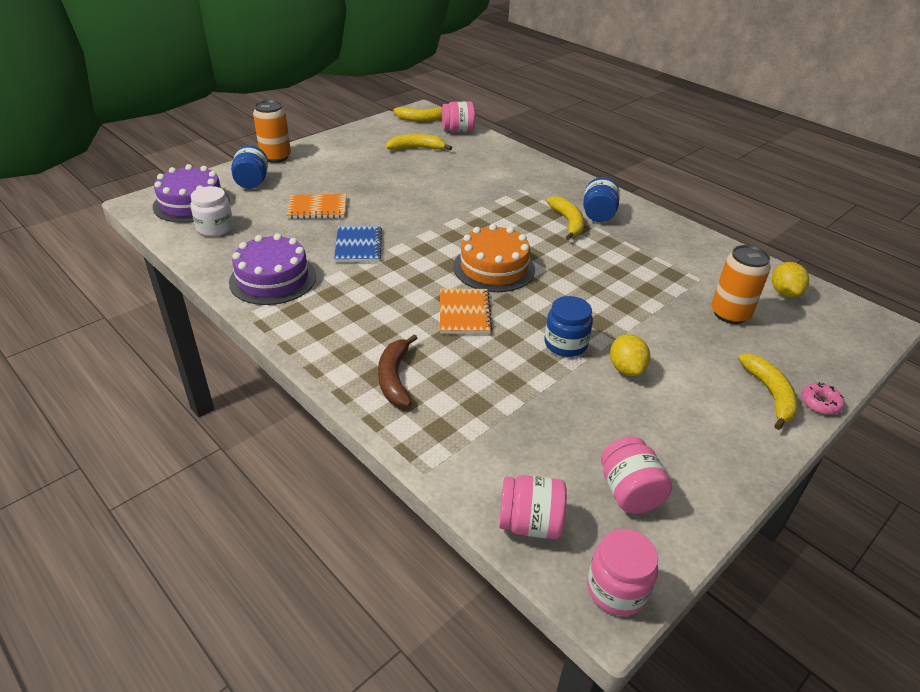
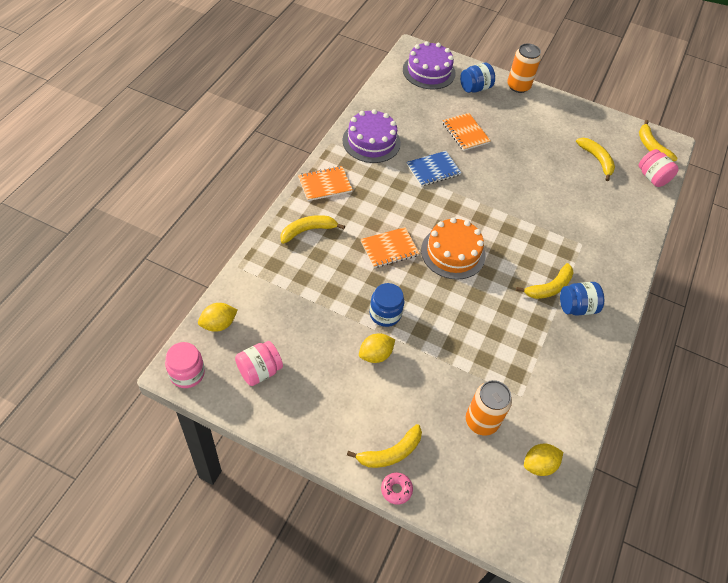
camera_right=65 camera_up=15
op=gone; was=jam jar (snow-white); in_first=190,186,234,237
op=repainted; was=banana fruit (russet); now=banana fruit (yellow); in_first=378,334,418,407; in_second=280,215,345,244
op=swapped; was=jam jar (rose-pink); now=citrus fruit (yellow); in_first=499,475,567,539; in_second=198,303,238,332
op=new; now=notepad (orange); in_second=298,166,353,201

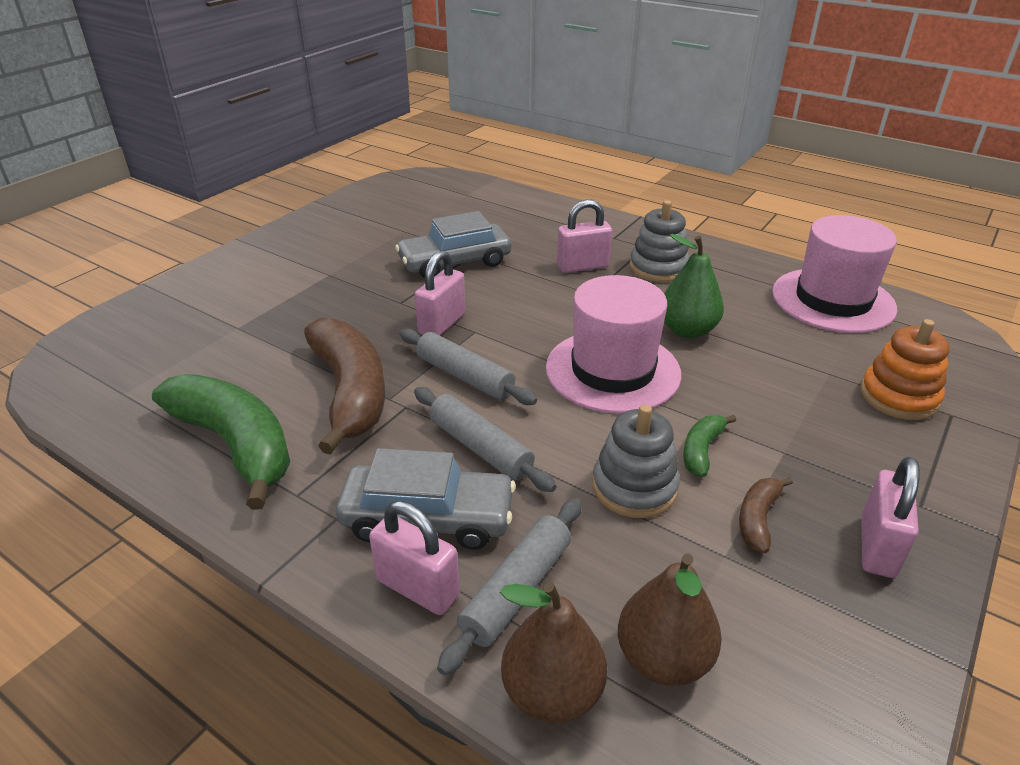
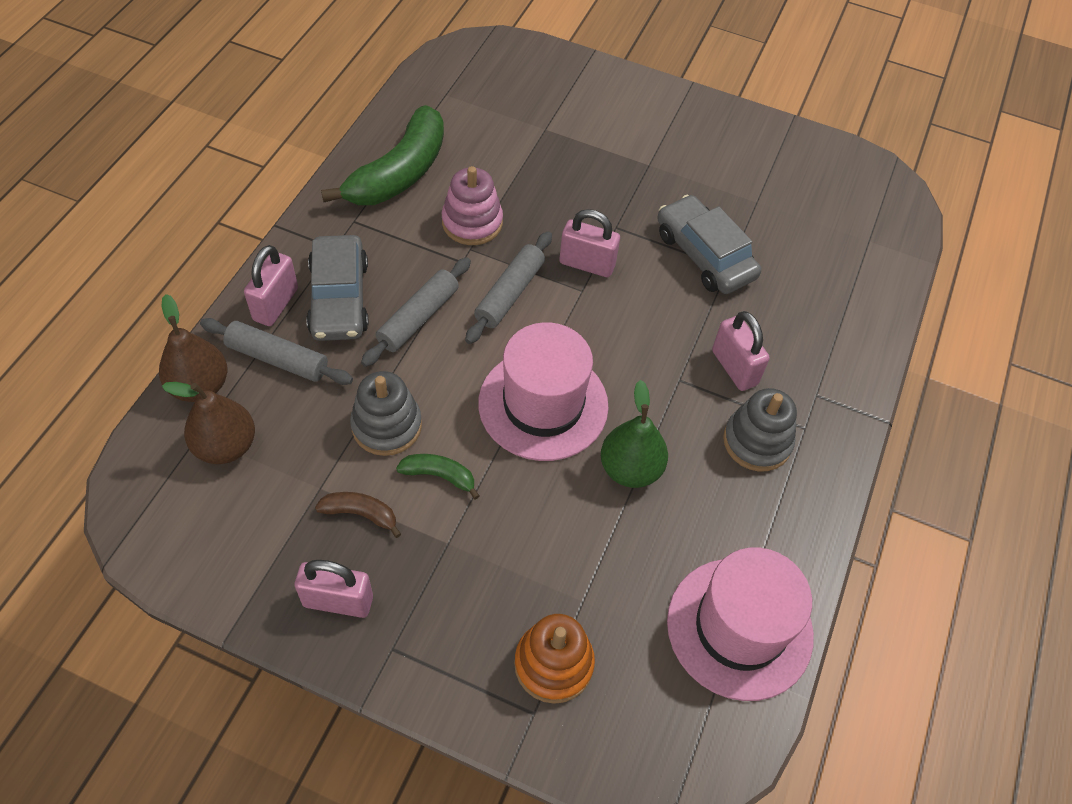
camera_right=75 camera_up=20
op=swapped; was=banana fruit (russet); now=ring stacker (rose-pink); in_first=304,318,385,455; in_second=442,166,503,245

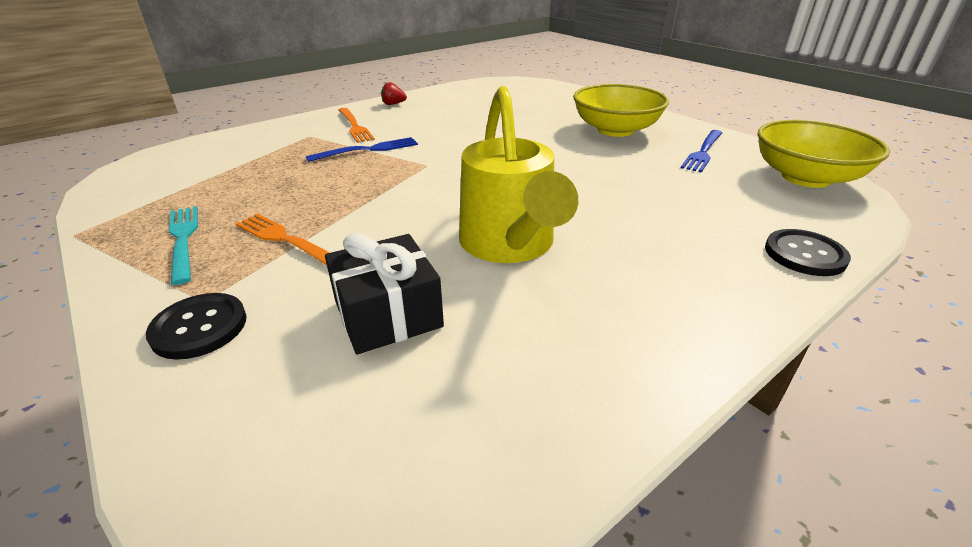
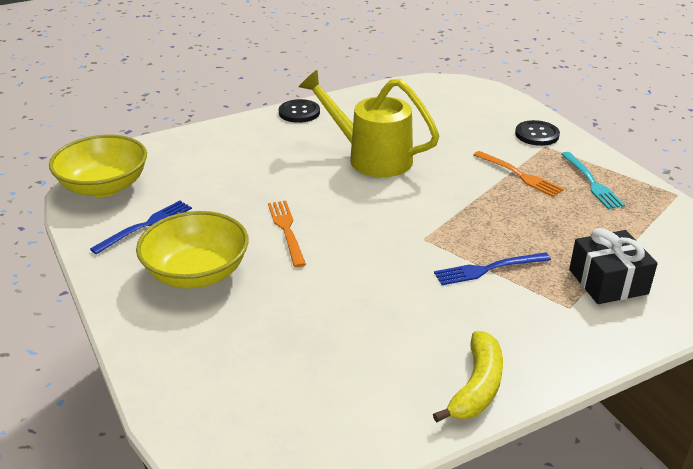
camera_right=-170 camera_up=0
op=swapped; was=berry (red); now=banana fruit (yellow); in_first=381,82,407,105; in_second=433,331,503,423
op=rotated; was=sprinkling can (yellow); in_first=459,86,578,263; in_second=299,70,439,177; clockwise=-60
op=shifted; was=fork (orange); in_first=339,108,375,143; in_second=268,201,306,267
op=shifted; was=button (black); in_first=765,229,851,276; in_second=279,99,320,123
op=shifted; was=wrapped gift (black); in_first=325,233,444,354; in_second=569,228,658,304

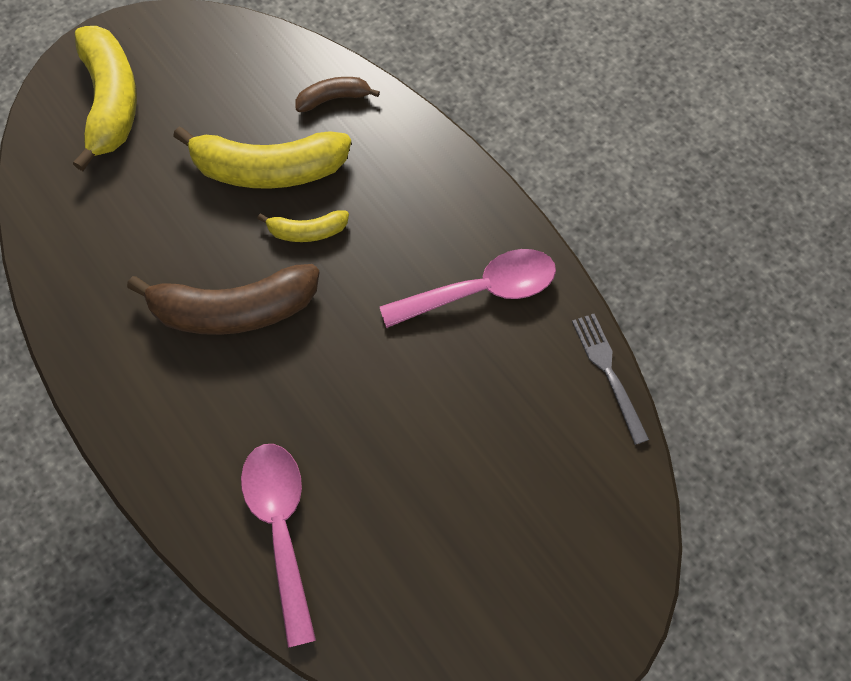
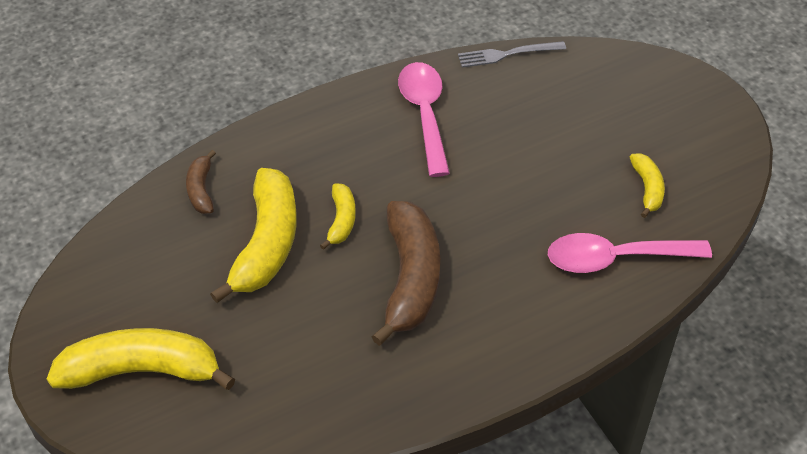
camera_right=-80 camera_up=-15
op=new; now=banana fruit (yellow); in_second=630,153,665,218

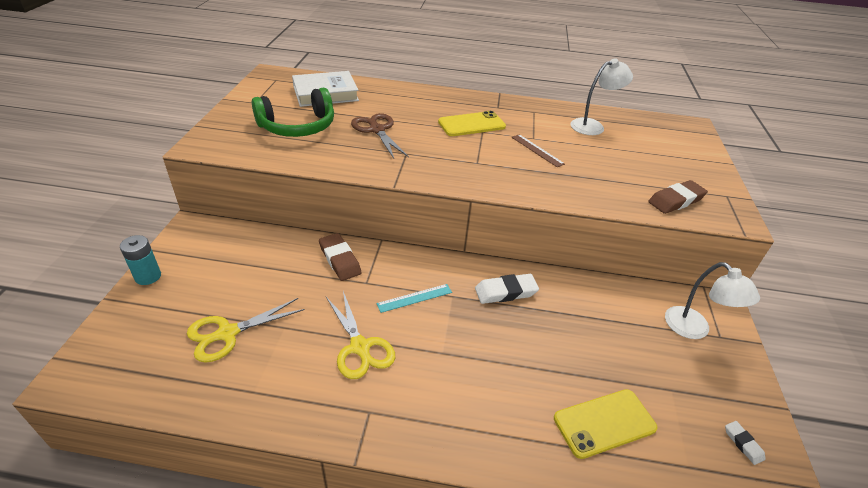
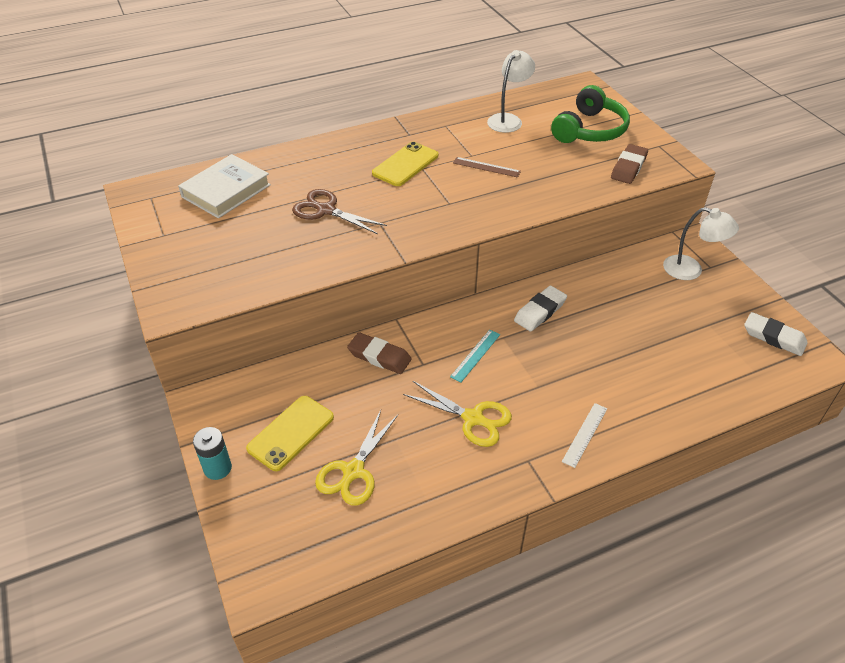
camera_right=-30 camera_up=5
op=shifted; was=headset (green); in_first=252,88,334,137; in_second=551,85,630,143
op=shifted; was=phone (yellow); in_first=554,389,658,459; in_second=246,396,334,471
op=scaled; was=gum eraser (snow-white); in_first=725,421,766,465; in_second=744,312,808,356; ratio=1.84
op=new; now=straightedge (snow-white); in_second=562,403,607,468

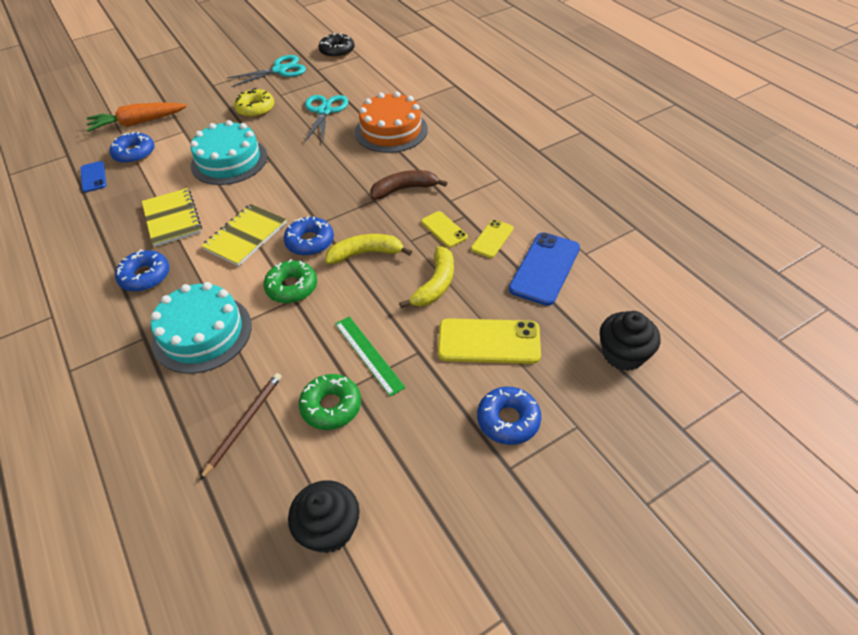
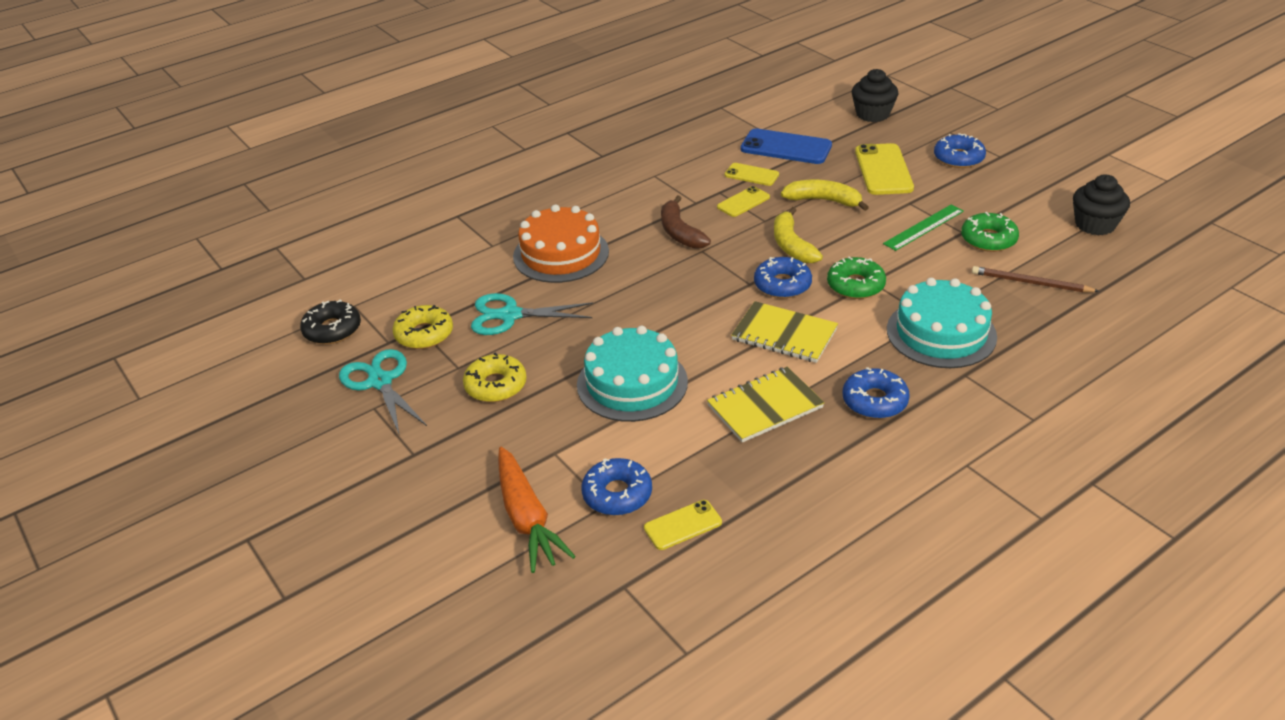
camera_right=-95 camera_up=-10
op=repainted; was=phone (blue); now=phone (yellow); in_first=81,161,106,192; in_second=644,500,722,550
op=new; now=glazed donut (yellow); in_second=392,305,453,349

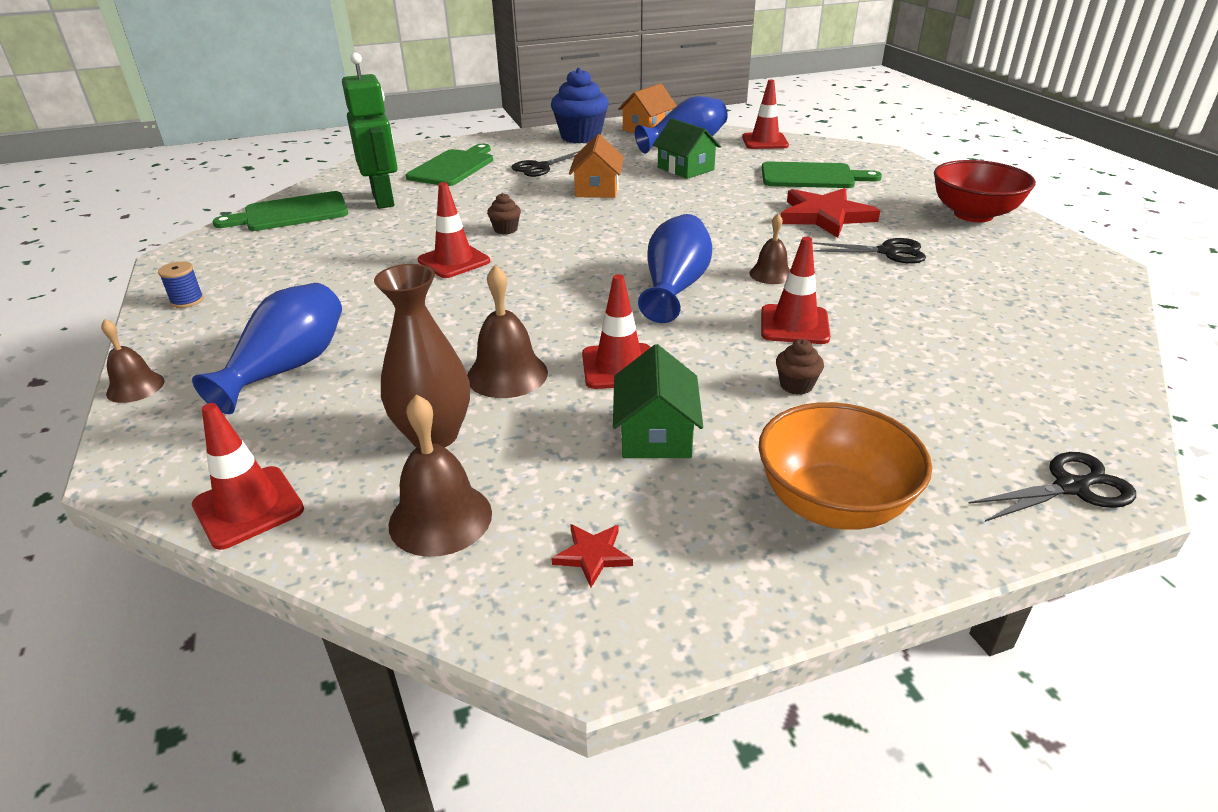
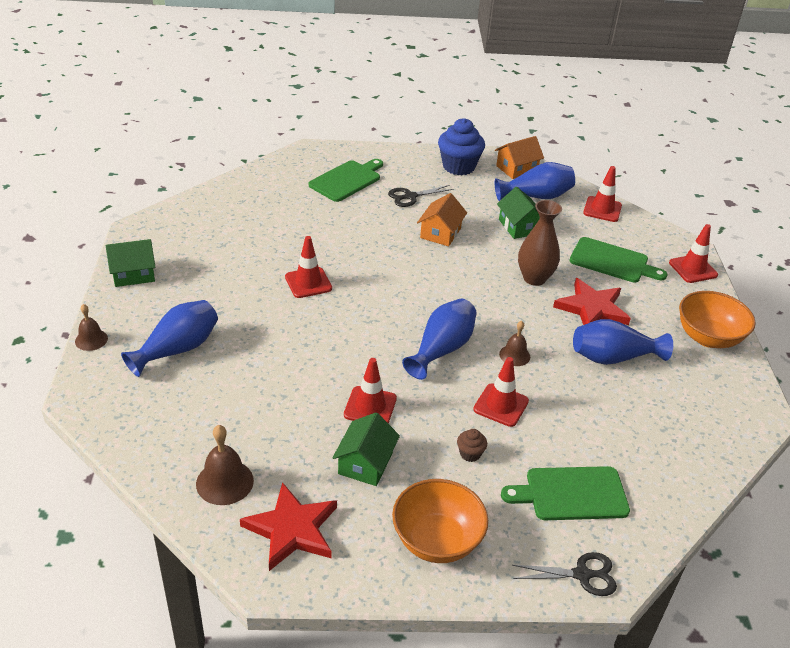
camera_right=15 camera_up=5
op=gone; was=robot (green); in_first=342,52,398,209
op=repainted; was=deep dish (red); now=deep dish (orange); in_first=934,160,1036,222; in_second=679,291,756,348
op=shifted; was=chopping board (green); in_first=212,191,348,231; in_second=501,466,630,520
op=gone; was=cupcake (russet); in_first=487,193,521,234
op=swapped; was=pair of scissors (black); now=vase (blue); in_first=812,238,926,264; in_second=573,319,673,365
op=swapped; was=bobbin (blue); now=toy house (green); in_first=158,261,204,308; in_second=105,239,156,287
op=shifted; was=vase (russet); in_first=374,264,470,448; in_second=518,200,562,286
op=gone; was=school bell (russet); in_first=467,265,548,398
op=shifted; was=road cone (red); in_first=192,403,304,550; in_second=669,224,718,283
op=scaled; was=star shape (red); in_first=551,524,633,587; in_second=240,482,337,571; ratio=2.26

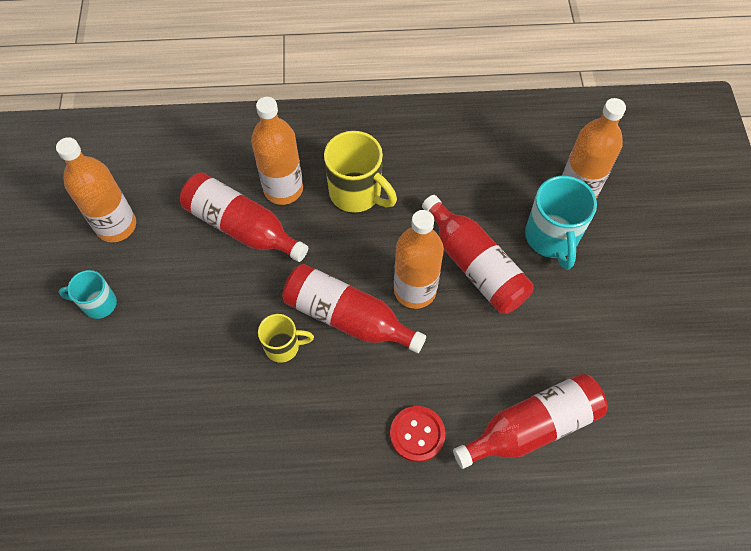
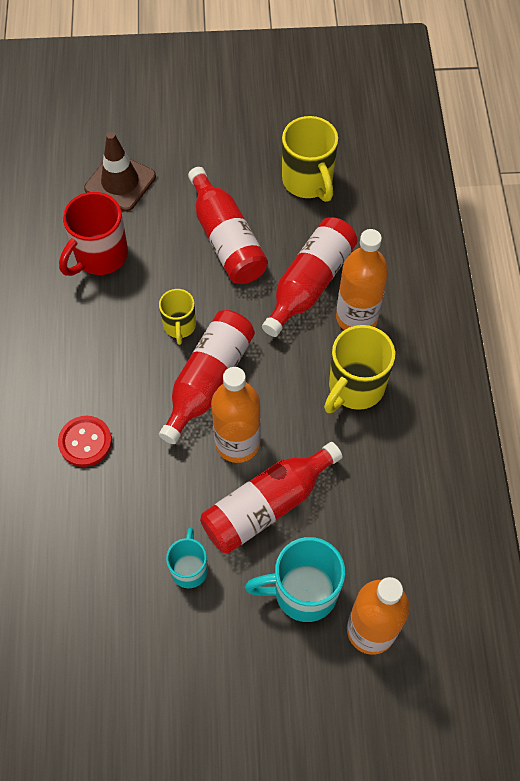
camera_right=90 camera_up=0
op=swapped; was=drink bottle (orange); now=mug (yellow); in_first=56,137,136,242; in_second=282,116,338,202
op=shifted; was=mug (aqua); in_first=59,270,117,319; in_second=166,528,208,588
op=shifted; was=drink bottle (red); in_first=453,373,607,469; in_second=188,167,268,284
op=new; now=road cone (russet); in_second=84,132,156,212
op=new; now=mug (red); in_second=59,192,128,276

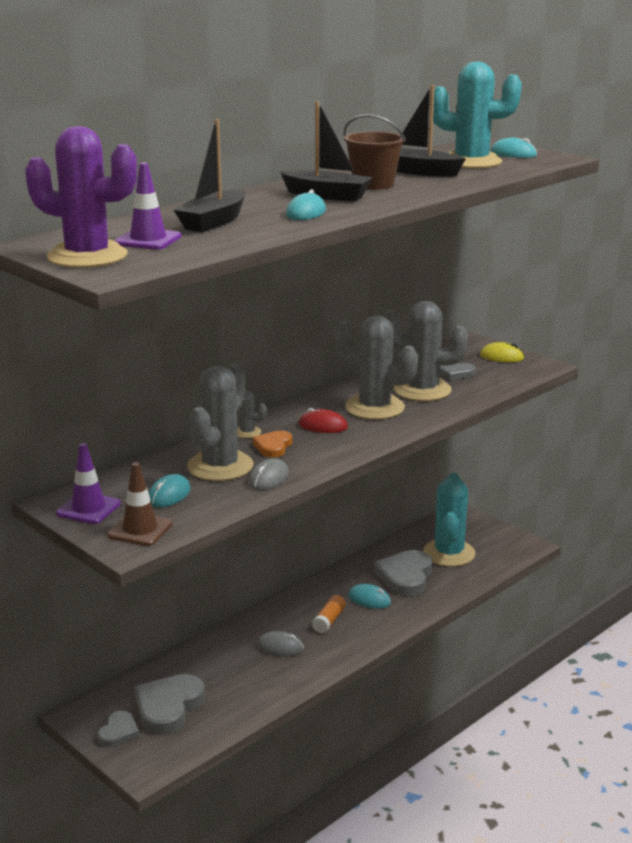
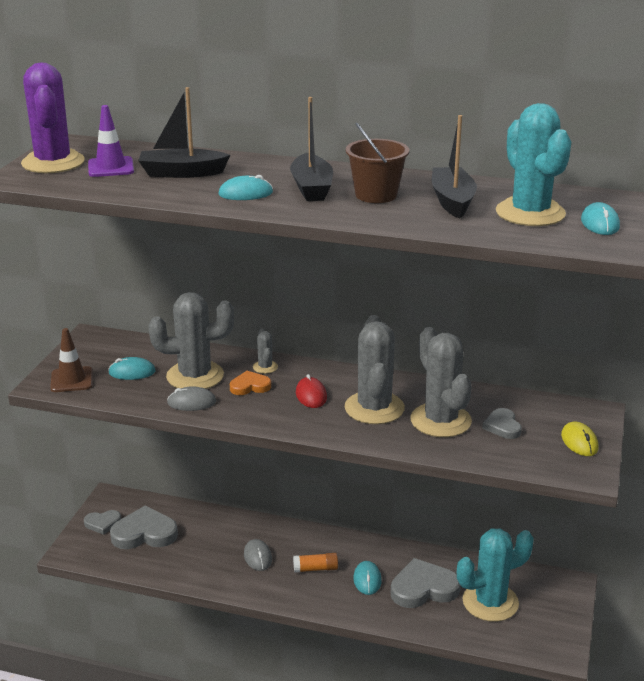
camera_right=60 camera_up=5
op=gone; was=road cone (purple); in_first=56,443,121,524

